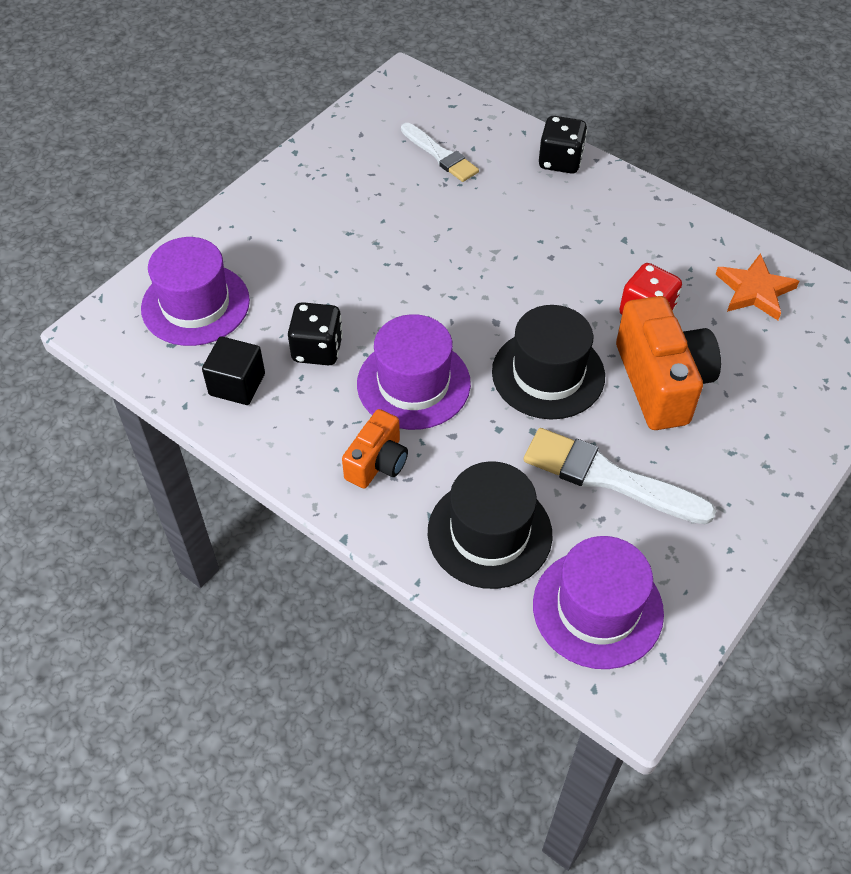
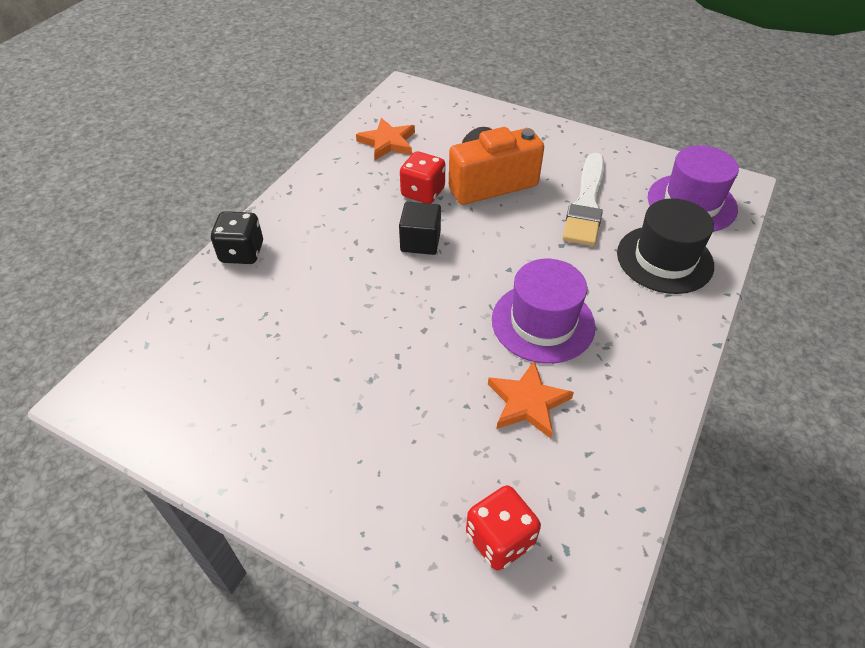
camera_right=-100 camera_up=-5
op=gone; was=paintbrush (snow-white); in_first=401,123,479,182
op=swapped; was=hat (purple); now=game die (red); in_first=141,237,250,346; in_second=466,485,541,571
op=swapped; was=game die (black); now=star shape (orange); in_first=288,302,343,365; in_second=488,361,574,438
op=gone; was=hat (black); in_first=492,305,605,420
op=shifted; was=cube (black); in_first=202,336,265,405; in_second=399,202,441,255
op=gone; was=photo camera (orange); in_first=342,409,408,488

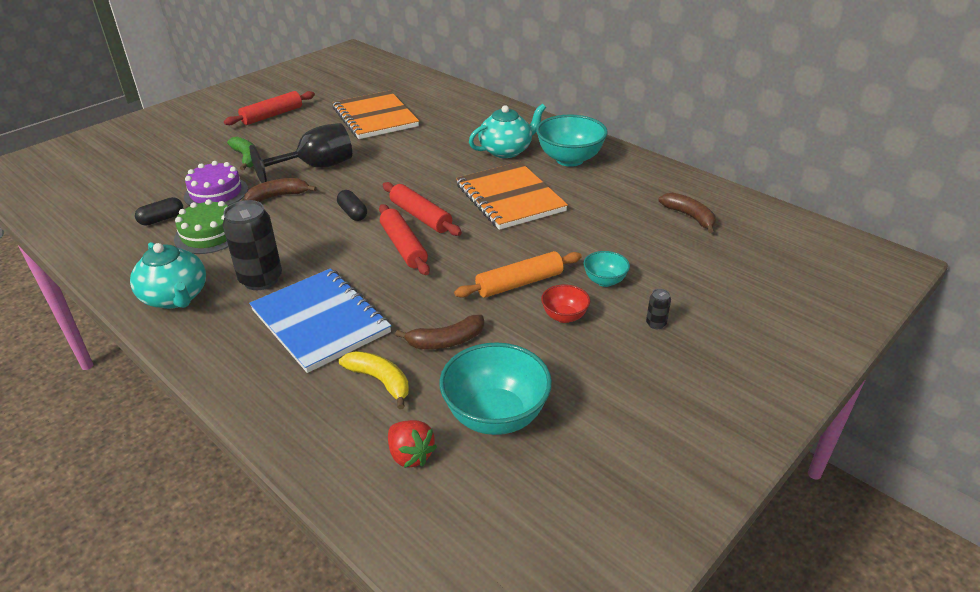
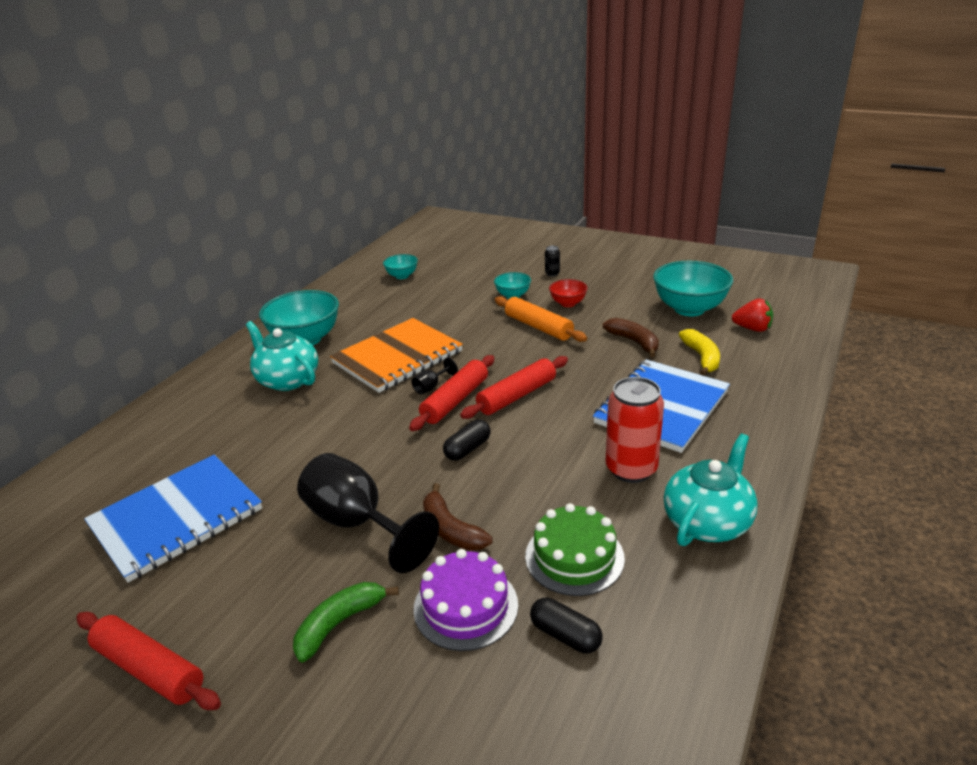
camera_right=-105 camera_up=-5
op=repainted; was=notepad (orange); now=notepad (blue); in_first=333,91,419,139; in_second=84,455,262,583
op=swapped; was=banana fruit (russet); now=deep dish (aqua); in_first=659,193,716,233; in_second=383,254,418,279
op=repainted; was=can (black); now=can (red); in_first=223,200,282,290; in_second=606,377,664,483
op=rotated; was=banana fruit (yellow); in_first=339,351,409,409; in_second=679,329,720,376; clockwise=150
op=rotated; was=berry (red); in_first=388,420,437,468; in_second=732,298,773,332; clockwise=75
op=new; now=wine glass (black); in_second=412,358,458,394

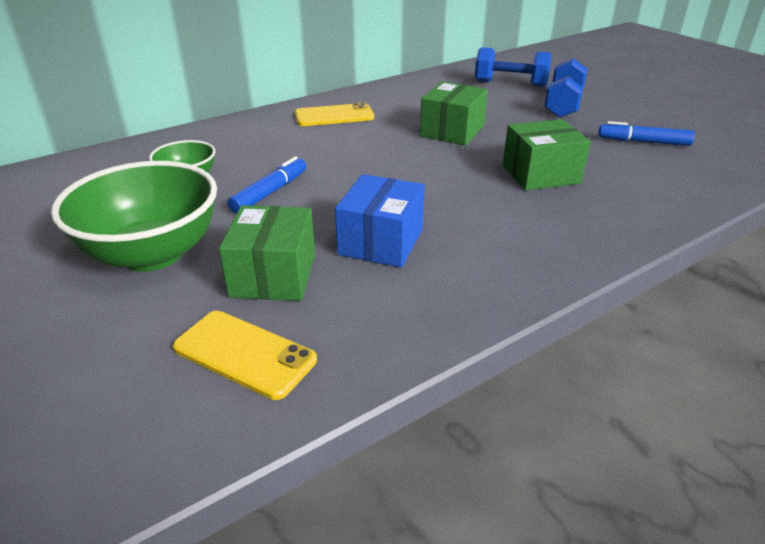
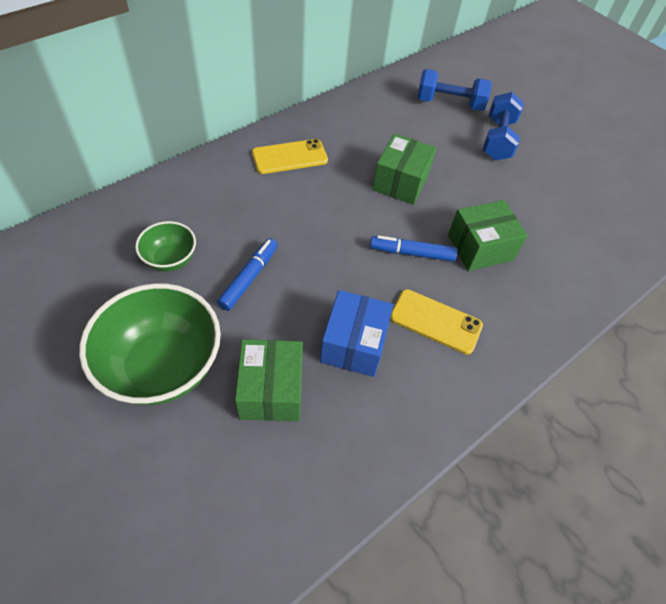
camera_right=-10 camera_up=20
op=shifted; was=marker (blue); in_first=598,121,695,146; in_second=370,235,458,261
op=shifted; was=phone (yellow); in_first=173,311,317,400; in_second=390,289,483,354

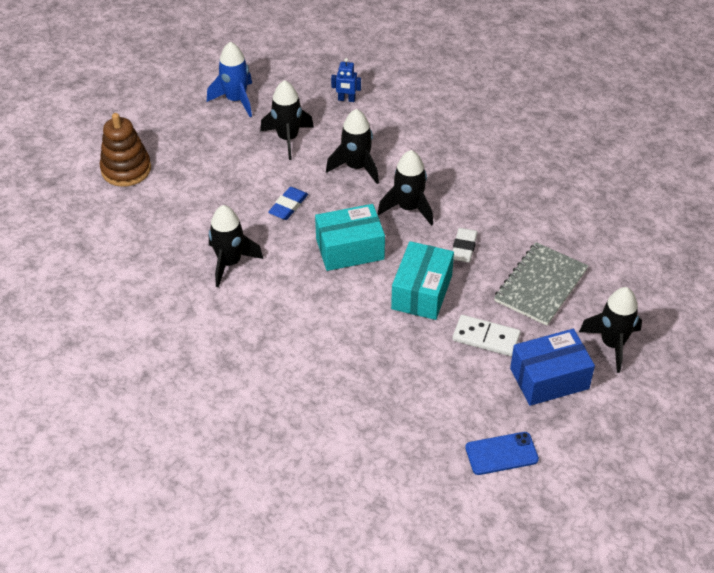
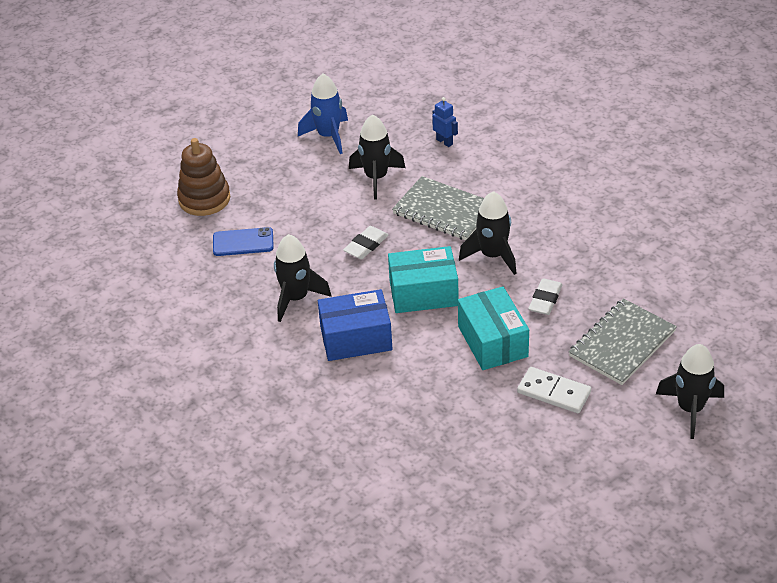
camera_right=10 camera_up=-5
op=rotated; was=robot (blue); in_first=331,58,361,102; in_second=432,97,458,147; clockwise=-150
op=swapped; was=toy rocket (black); now=notepad (grey); in_first=326,109,379,184; in_second=392,176,484,240
op=repainted; was=gum eraser (blue); now=gum eraser (snow-white); in_first=268,187,308,220; in_second=343,226,388,259
op=rotated; was=parcel (aqua); in_first=391,241,454,320; in_second=458,286,529,370; clockwise=-45
op=shifted; was=parcel (blue); in_first=510,329,595,406; in_second=318,289,392,361
op=shifted; was=phone (blue); in_first=465,432,539,475; in_second=213,227,274,256

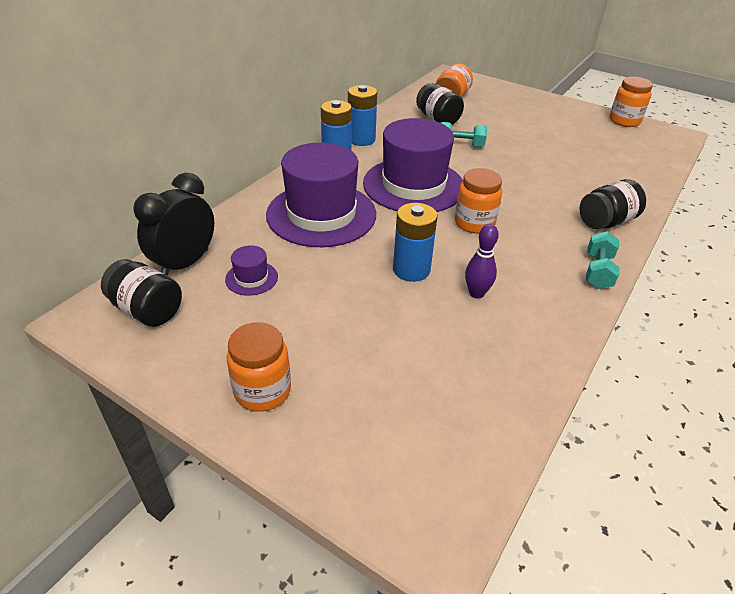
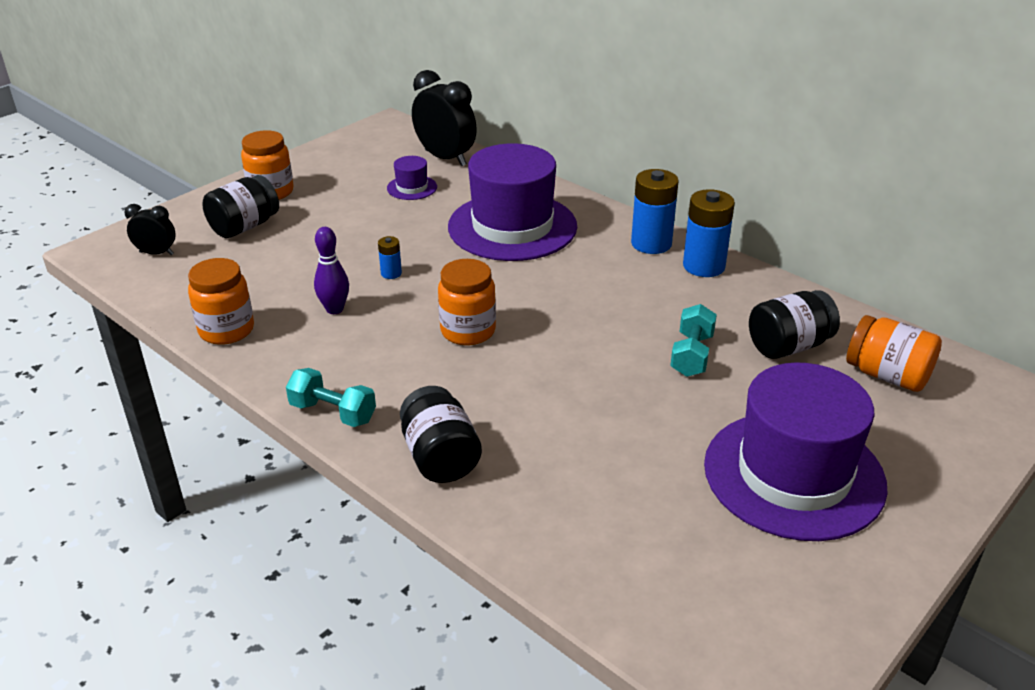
camera_right=100 camera_up=-5
op=shifted; was=jam jar (orange); in_first=610,77,653,127; in_second=188,258,254,345
op=shifted; was=hat (purple); in_first=363,118,463,212; in_second=704,363,888,541
op=scaled; was=power cell (blue); in_first=393,203,437,282; in_second=378,236,402,279; ratio=0.49
op=shifted; was=jam jar (black); in_first=101,259,182,327; in_second=202,175,279,238
op=new; now=alarm clock (black); in_second=124,204,176,255

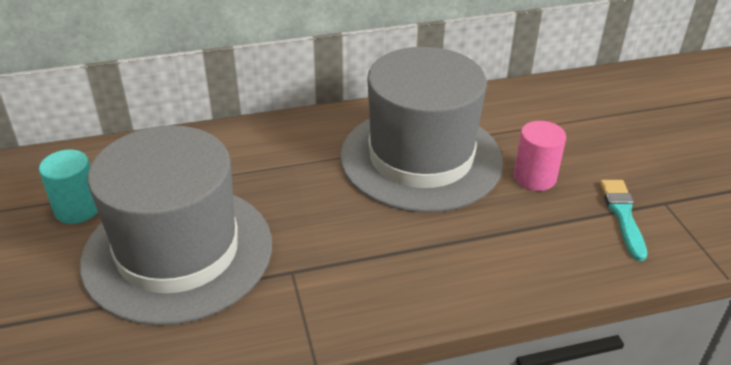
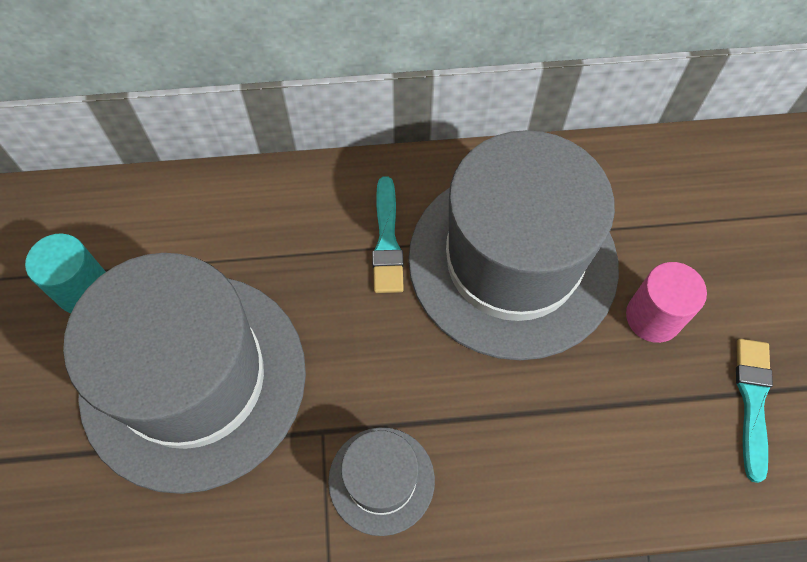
camera_right=10 camera_up=25
op=new; now=paintbrush (aqua); in_second=372,176,404,293
op=new; now=hat (grey); in_second=328,427,435,536

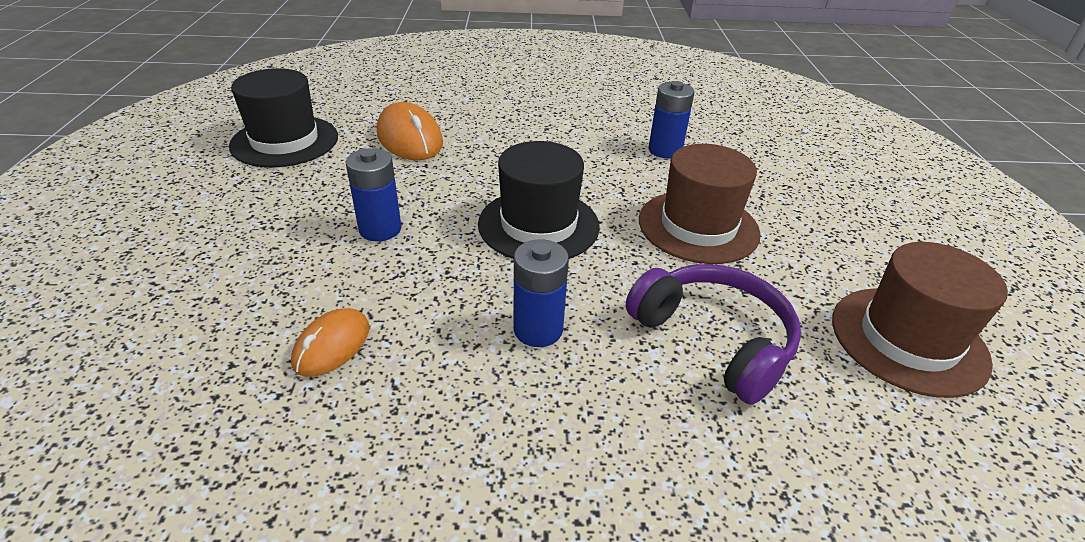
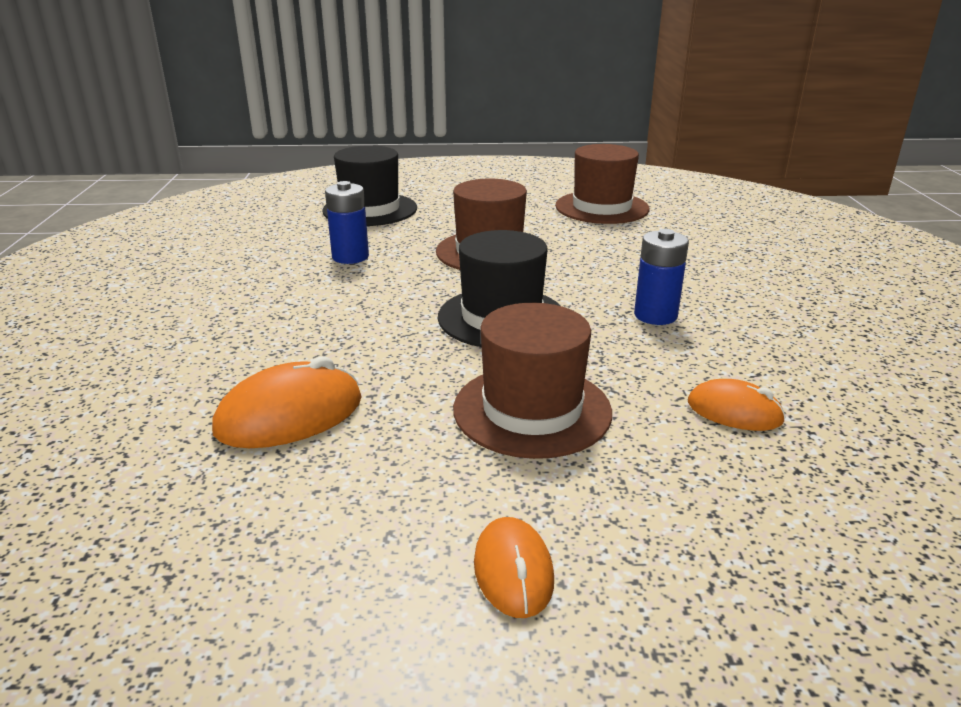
camera_right=-90 camera_up=-10
op=shifted; was=hat (black); in_first=229,68,338,168; in_second=322,145,417,226
op=swapped; was=power cell (blue); now=hat (russet); in_first=346,148,402,241; in_second=453,303,612,459
op=gone; was=headset (purple); in_first=626,264,801,405
op=new; now=mouse (orange); in_second=474,517,554,618

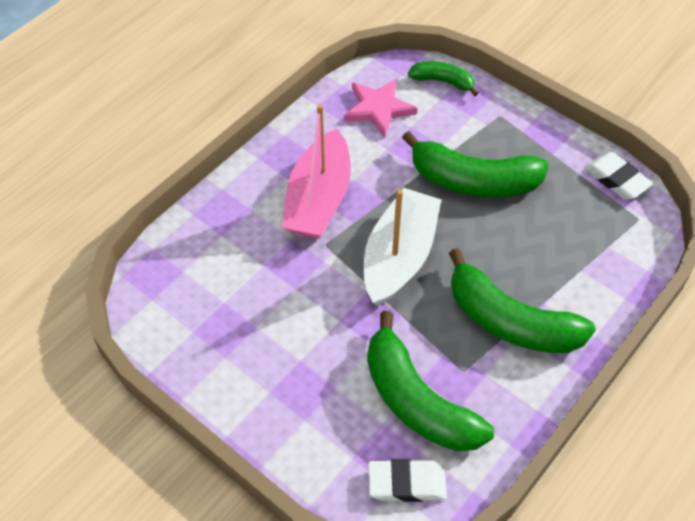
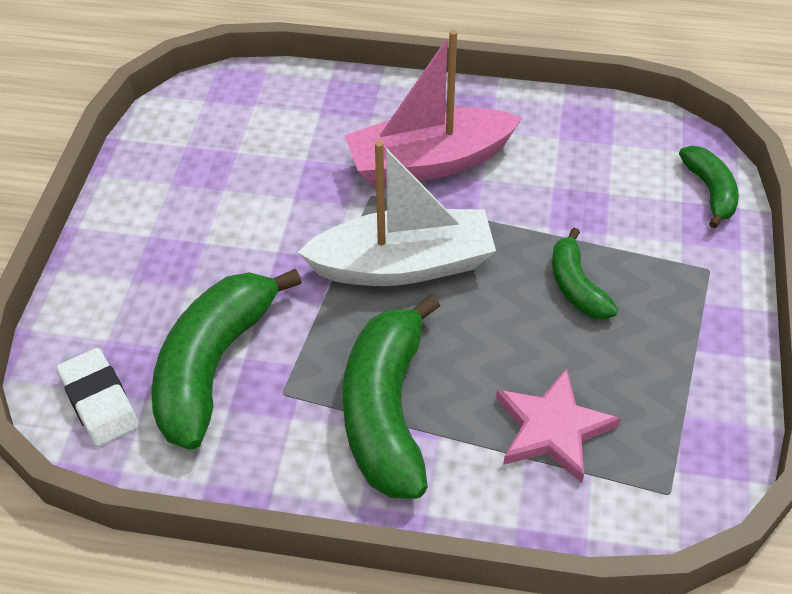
camera_right=60 camera_up=-5
op=shifted; was=star shape (rose-pink); in_first=344,78,418,138; in_second=496,368,621,483
op=scaled; was=banana fruit (green); in_first=402,131,549,197; in_second=552,228,618,320; ratio=0.53
op=gone; was=gum eraser (snow-white); in_first=585,152,653,200

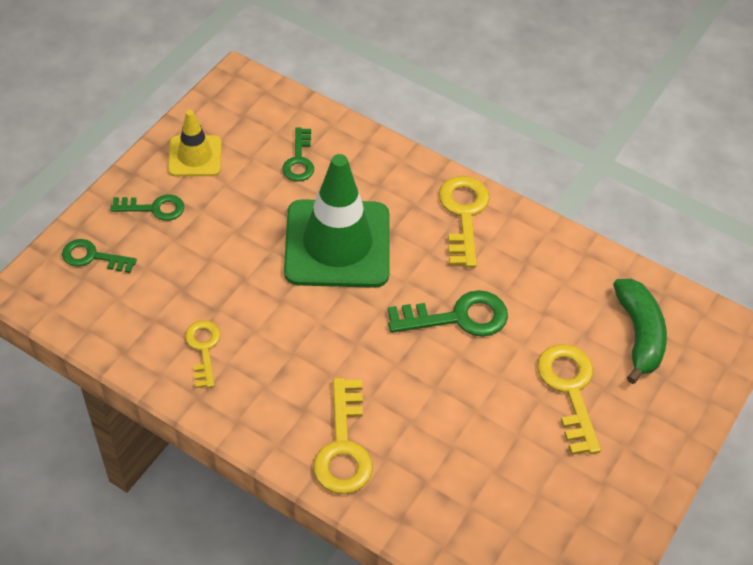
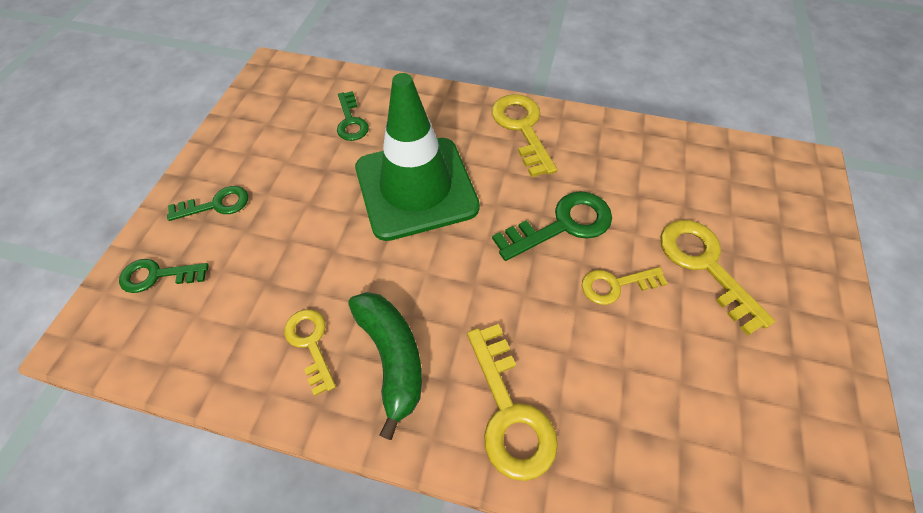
camera_right=-15 camera_up=5
op=gone; was=road cone (yellow); in_first=168,110,222,176
op=shifted; was=banana fruit (green); in_first=613,279,667,384; in_second=348,292,422,440
op=new; now=latchkey (yellow); in_second=582,267,668,305

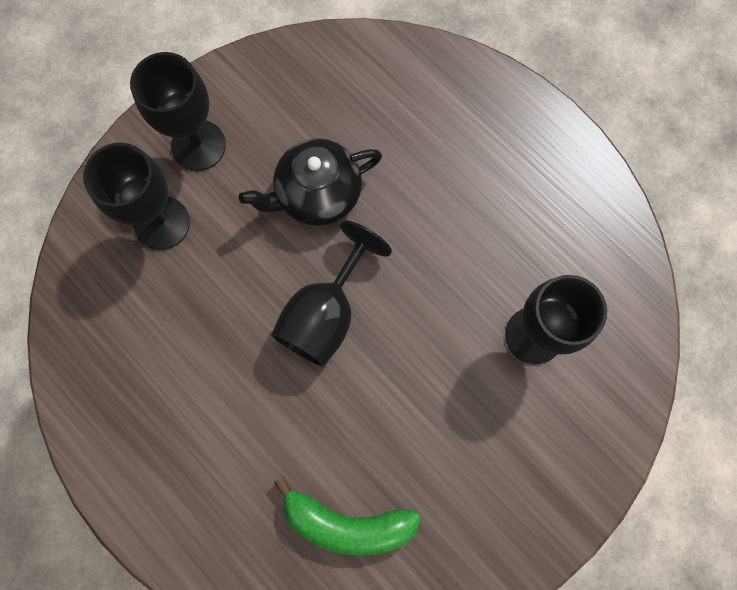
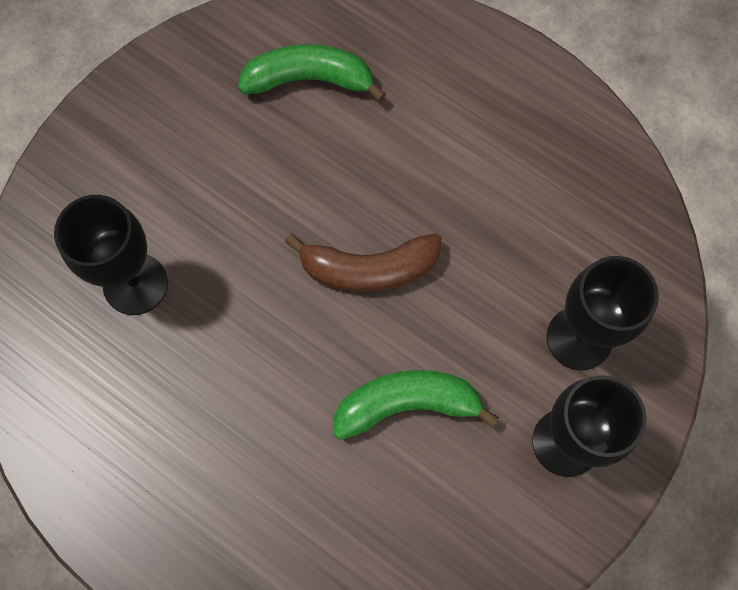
camera_right=170 camera_up=-5
op=swapped; was=china teapot (black); now=banana fruit (green); in_first=239,138,382,226; in_second=333,370,499,440
op=swapped; was=wine glass (black); now=banana fruit (russet); in_first=271,221,392,367; in_second=285,233,441,292

